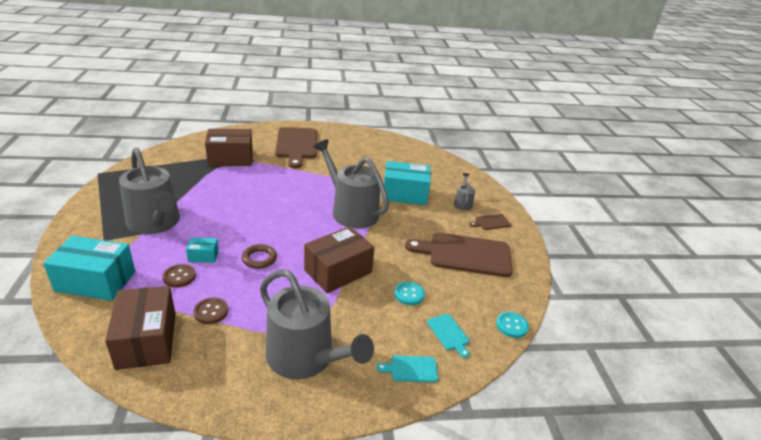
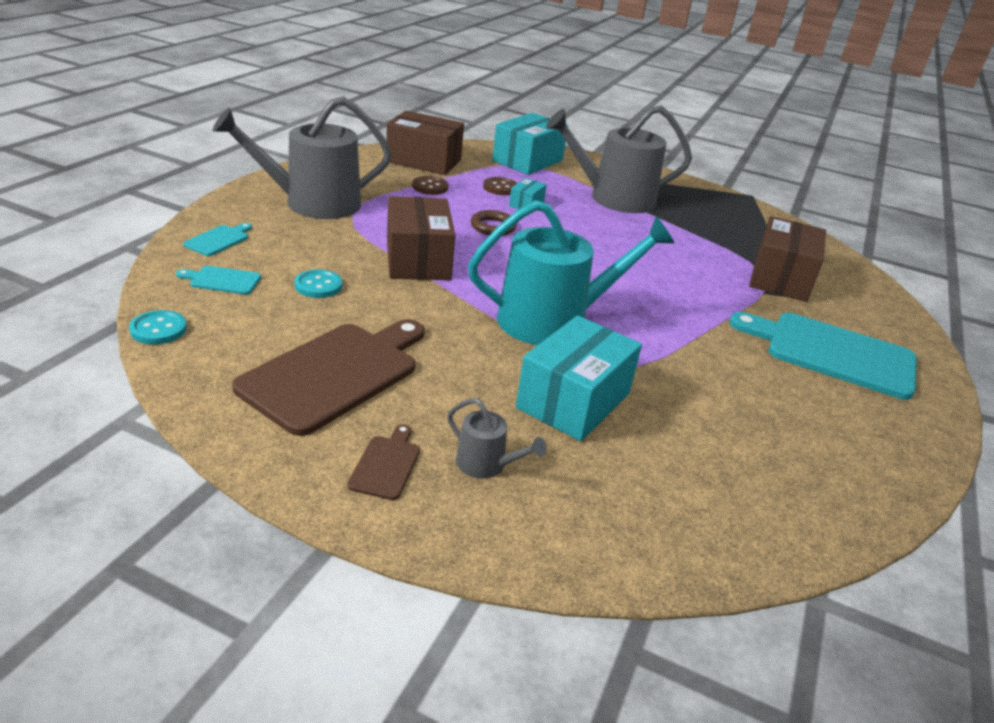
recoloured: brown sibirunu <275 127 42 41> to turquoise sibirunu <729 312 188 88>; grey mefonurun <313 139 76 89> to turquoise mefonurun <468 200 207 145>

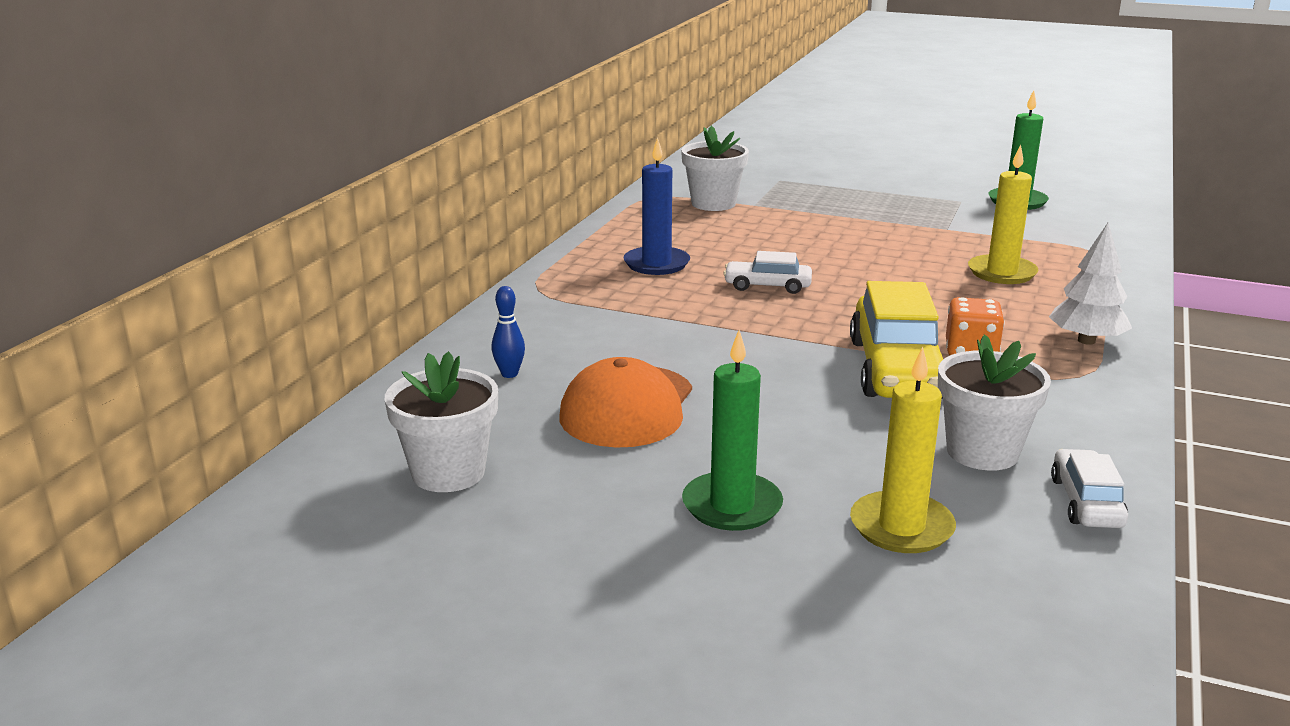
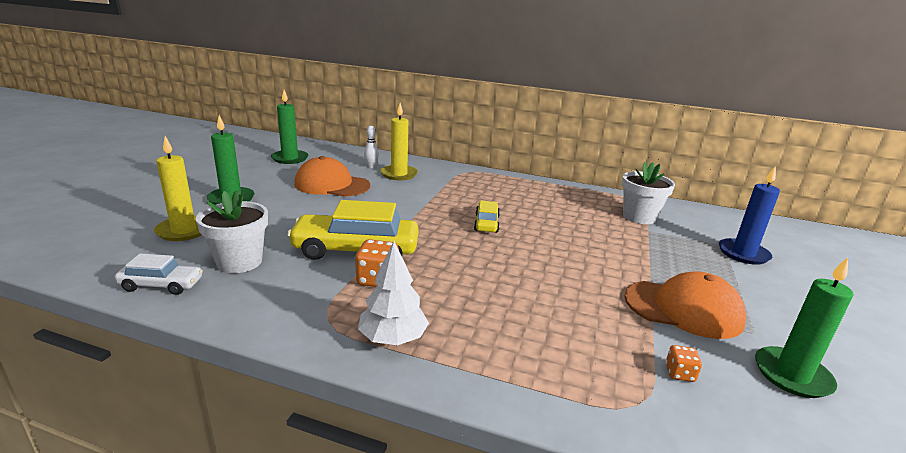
added: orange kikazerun <624 271 123 68>; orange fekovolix <666 345 36 37>
moved: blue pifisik <624 137 66 138> to <719 166 61 99>; yellow pifisik <968 144 71 140> to <380 103 38 77>
replaced: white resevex <385 351 113 141> to green pifisik <271 90 37 74>
recoloured: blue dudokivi <492 286 33 92> to white dudokivi <364 126 15 42>; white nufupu <723 251 89 43> to yellow nufupu <474 201 26 32>

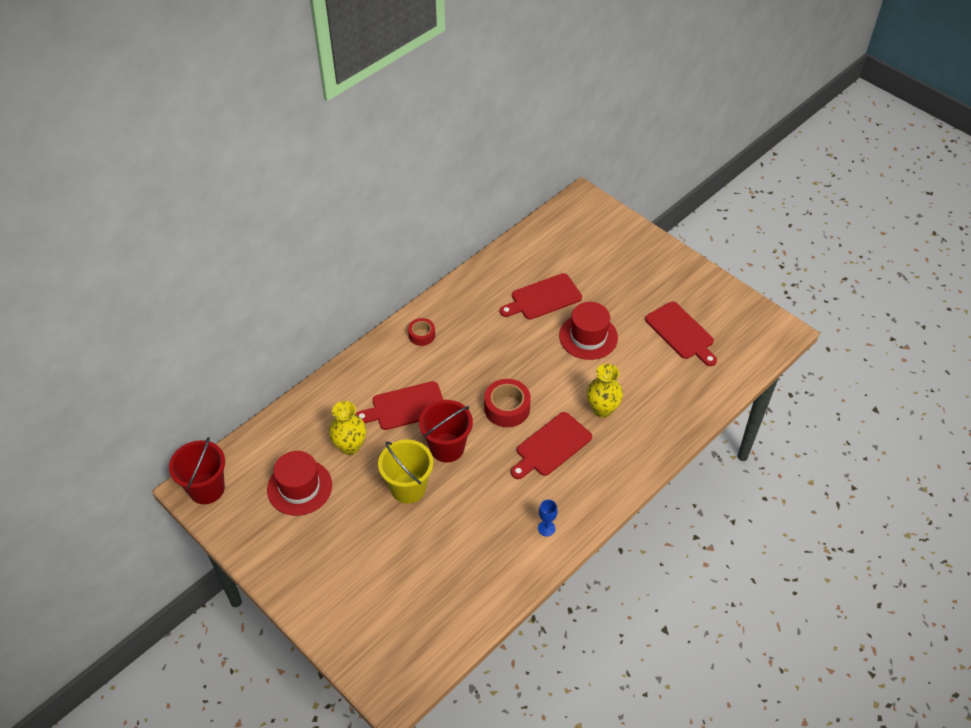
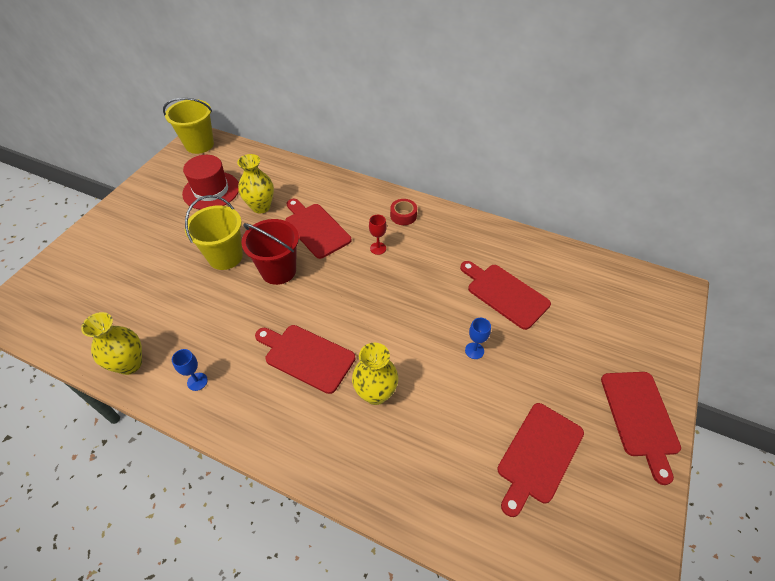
removed: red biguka <484 379 47 48>
added: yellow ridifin <81 312 61 63>; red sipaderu <369 215 18 40>; red sibirunu <601 372 80 113>
replaced: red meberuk <559 302 59 58> to blue sipaderu <465 318 26 41>
recoloured: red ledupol <169 437 56 67> to yellow ledupol <163 98 51 56>

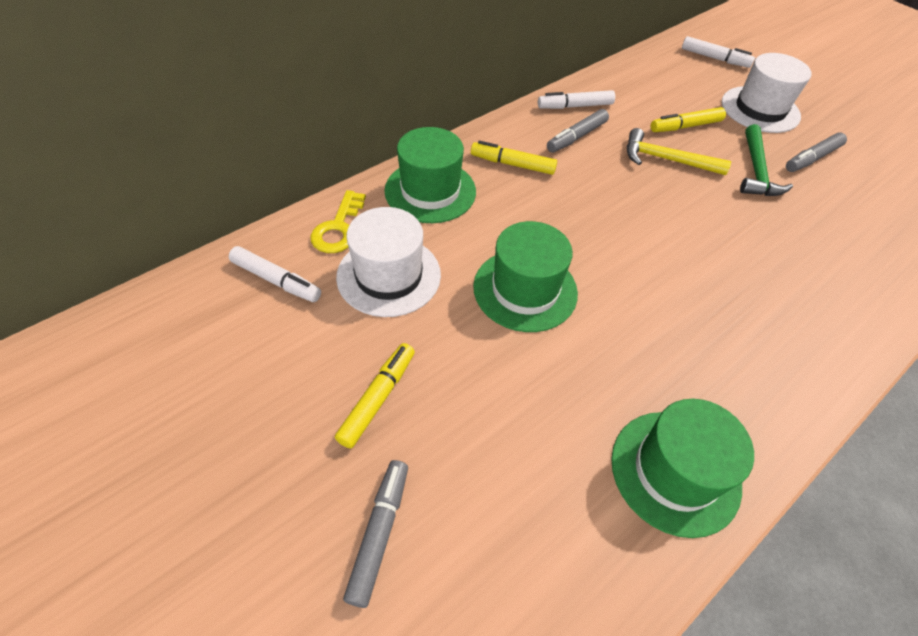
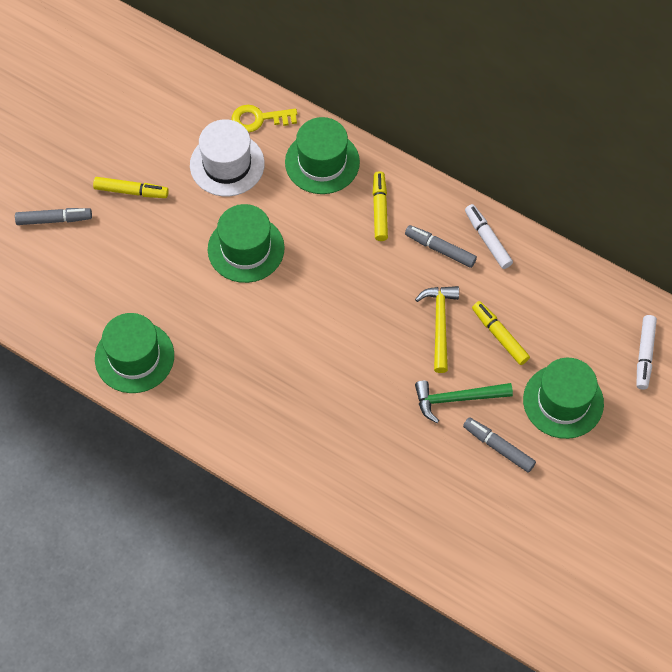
removed: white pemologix <229 246 92 56>
recoloured: white meberuk <722 53 89 80> to green meberuk <523 358 81 81>

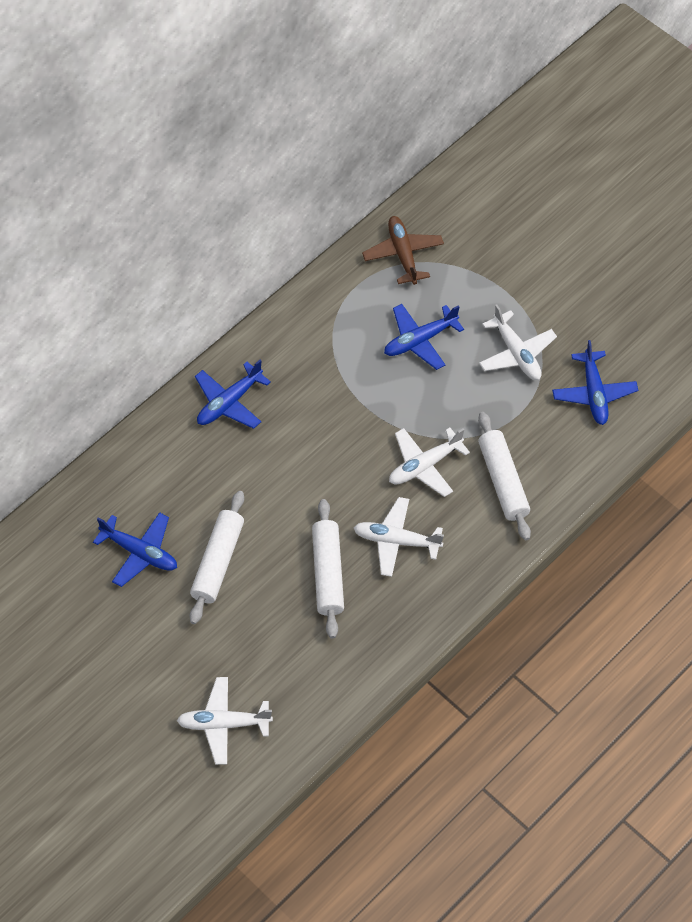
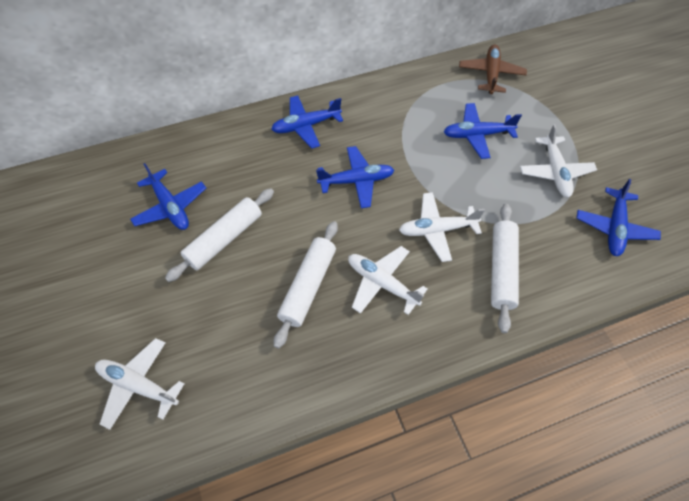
added: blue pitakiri <316 146 78 62>

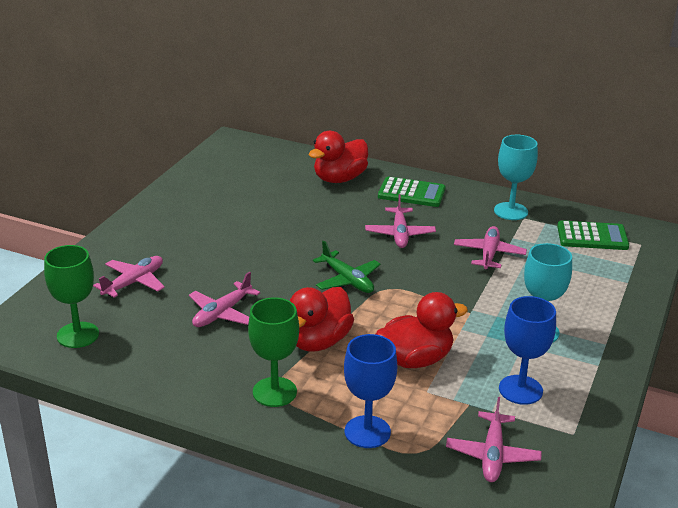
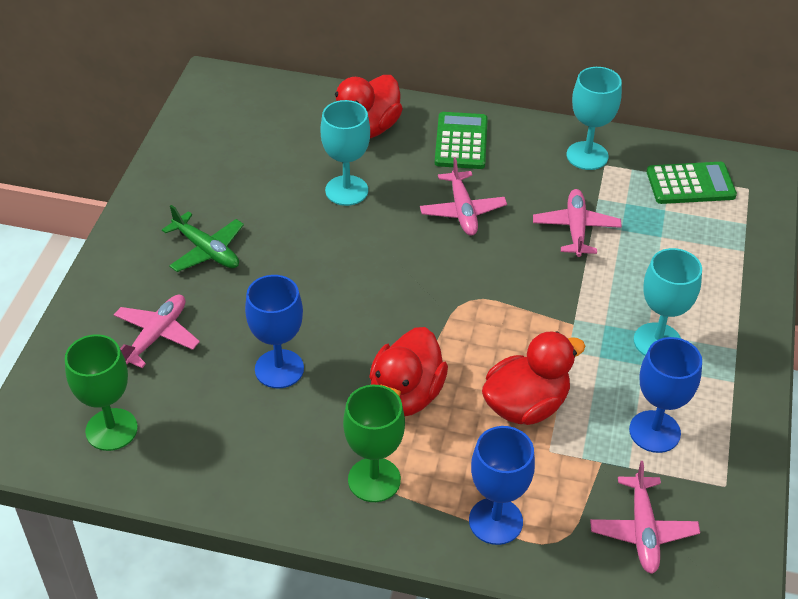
added: turquoise sipaderu <320 100 50 106>
moved: green pitakiri <313 241 68 52> to <162 205 82 67>
replaced: pink pitakiri <189 272 71 55> to blue sipaderu <245 275 59 113>
turned: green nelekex <378 177 68 30> = <435 112 53 57> 90 degrees counterclockwise

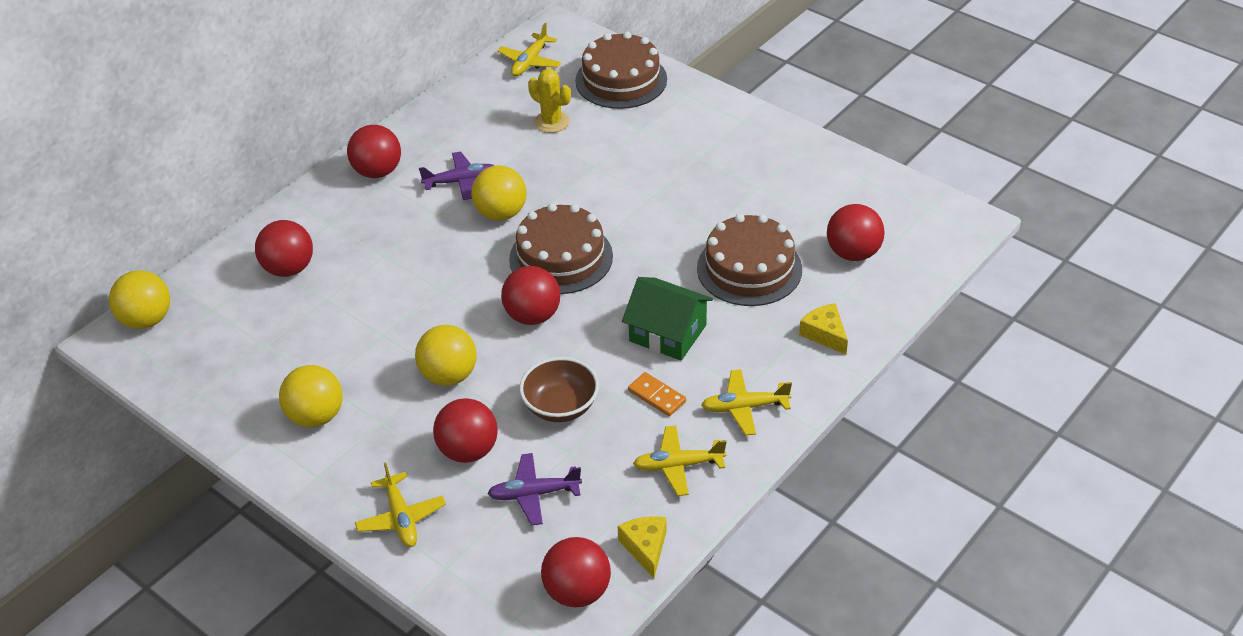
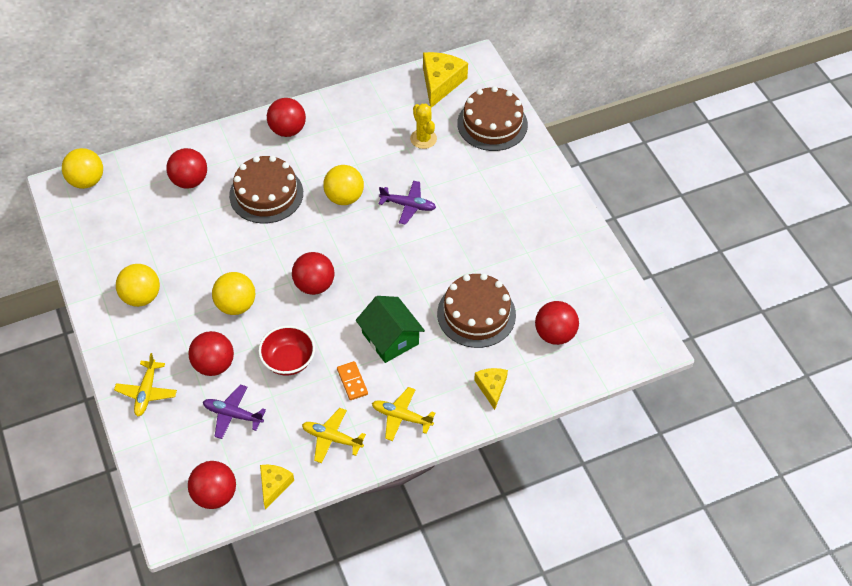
moved: purple pitakiri <419 152 76 48> to <379 181 57 44>; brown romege <509 203 104 91> to <229 155 74 69>
replaced: yellow pitakiri <497 23 64 53> to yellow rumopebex <423 52 45 56>
recoloured: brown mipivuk <519 357 80 65> to red mipivuk <258 325 57 50>

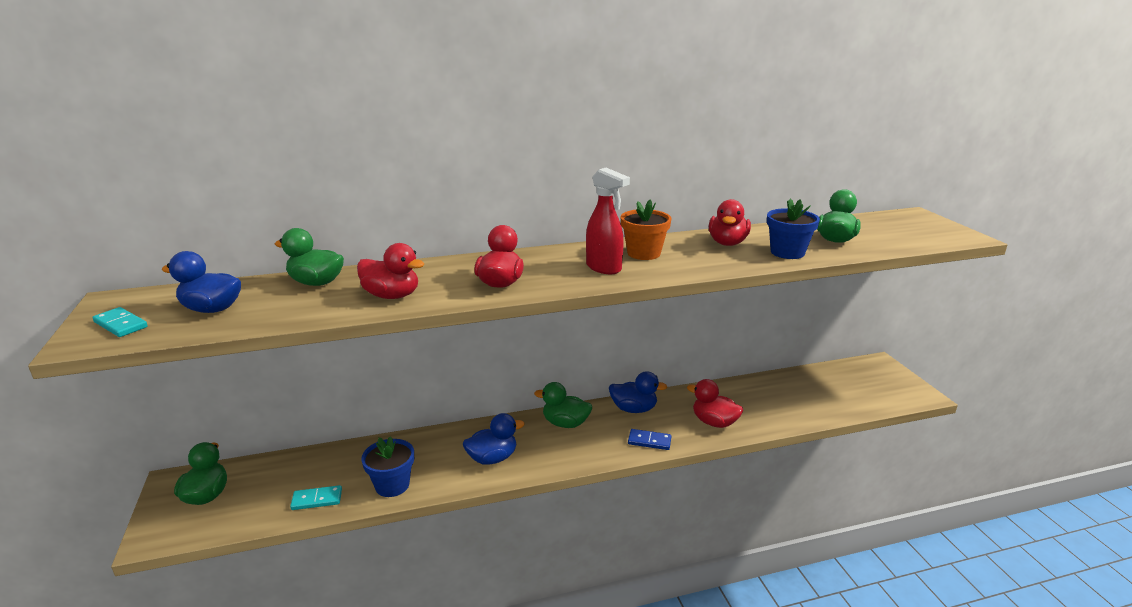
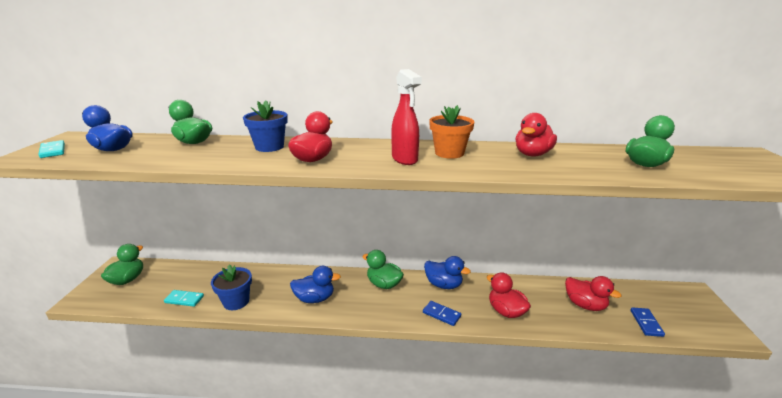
added: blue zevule <630 307 35 30>
moved: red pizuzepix <357 243 68 56> to <565 276 57 35>; blue resevex <767 198 53 61> to <243 100 45 52>

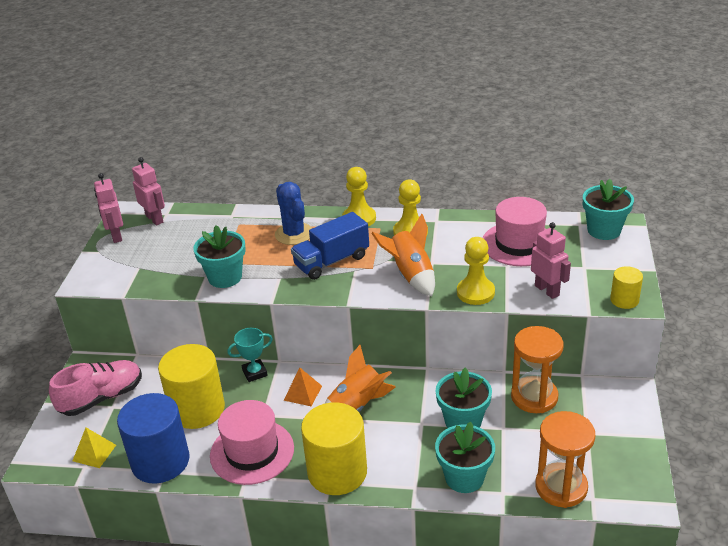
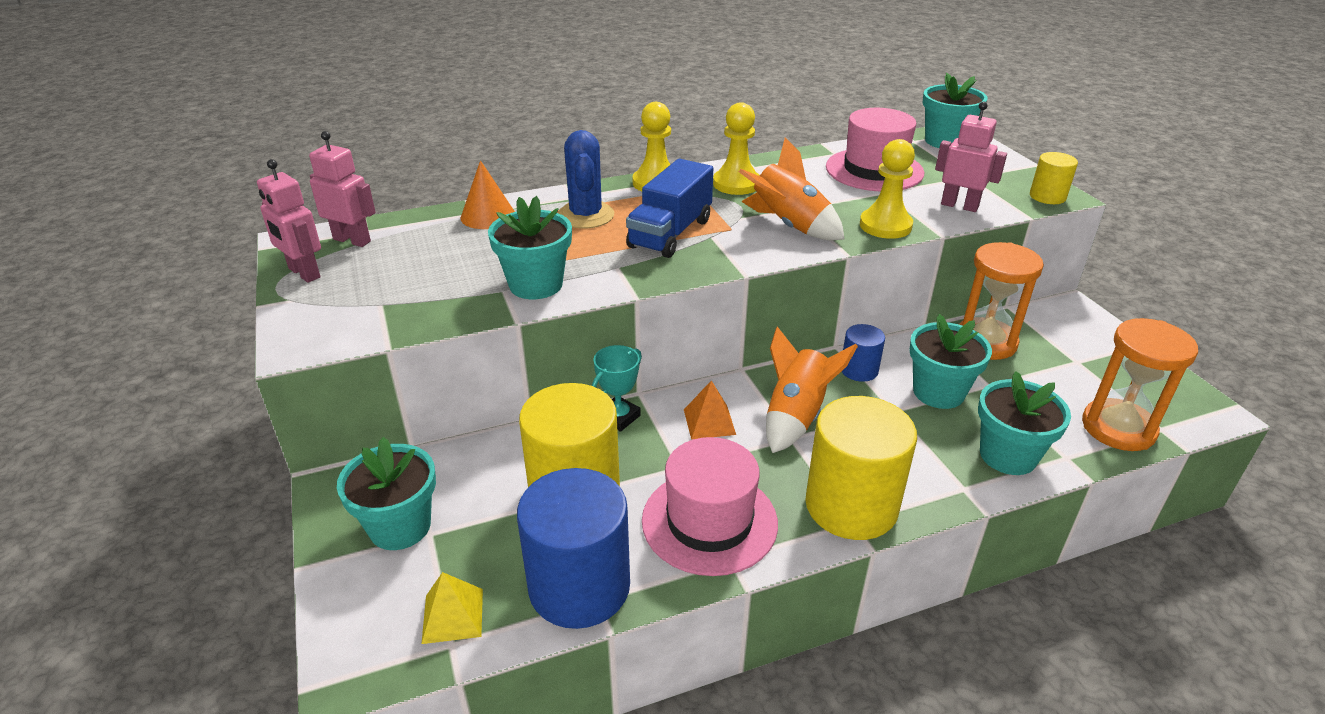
added: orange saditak <461 160 54 69>; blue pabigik <842 324 43 58>
replaced: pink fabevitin <49 360 93 56> to turquoise resevex <337 437 99 113>
turned: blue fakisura <275 182 37 63> = <558 130 56 99> 45 degrees clockwise

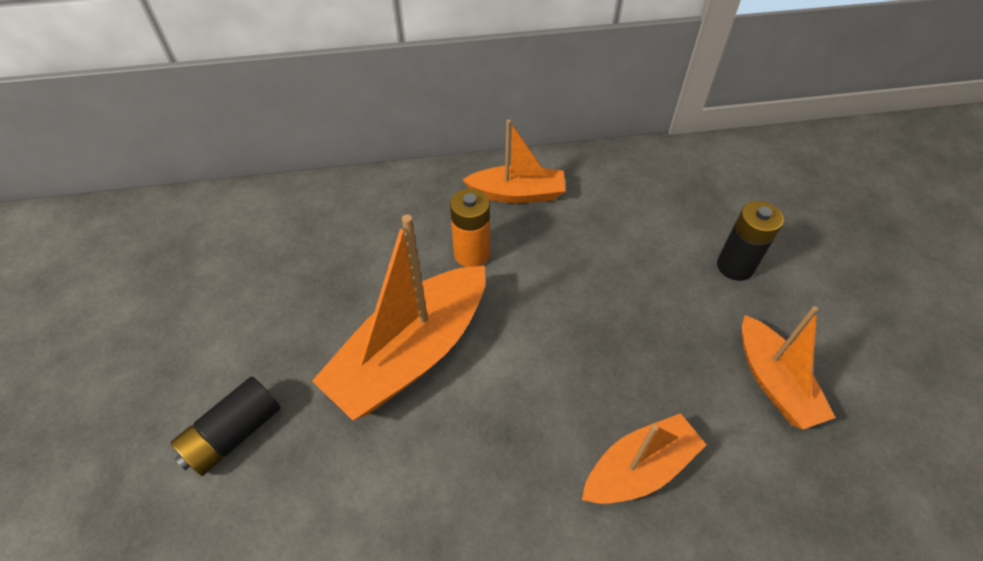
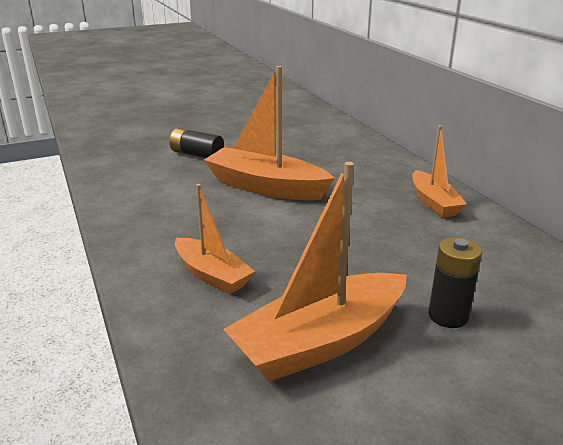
removed: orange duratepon <450 188 40 79>
resized: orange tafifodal <742 306 94 123> = <223 162 184 220> x1.66

